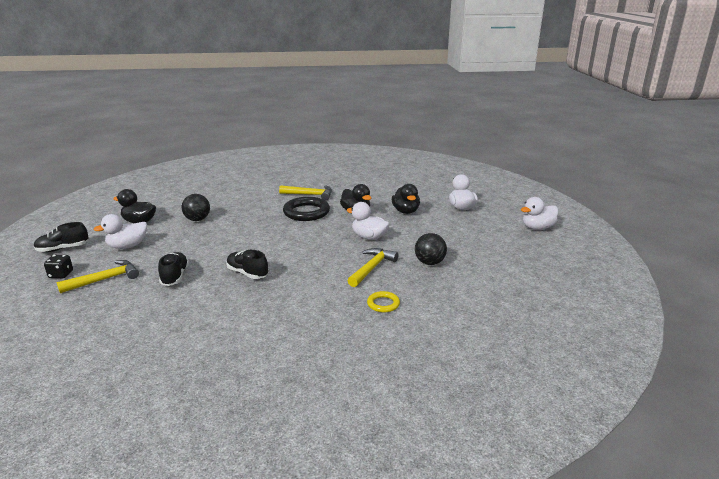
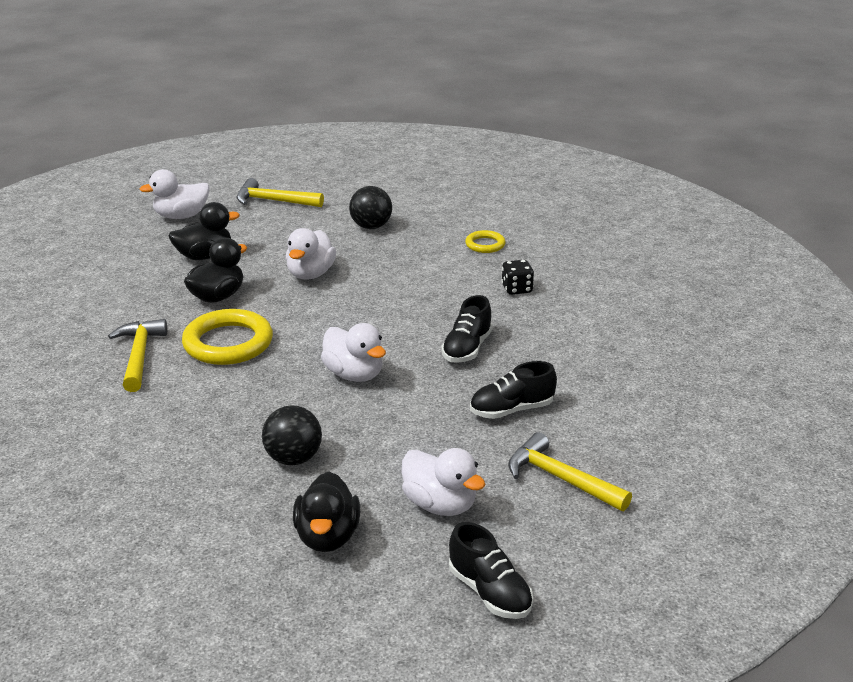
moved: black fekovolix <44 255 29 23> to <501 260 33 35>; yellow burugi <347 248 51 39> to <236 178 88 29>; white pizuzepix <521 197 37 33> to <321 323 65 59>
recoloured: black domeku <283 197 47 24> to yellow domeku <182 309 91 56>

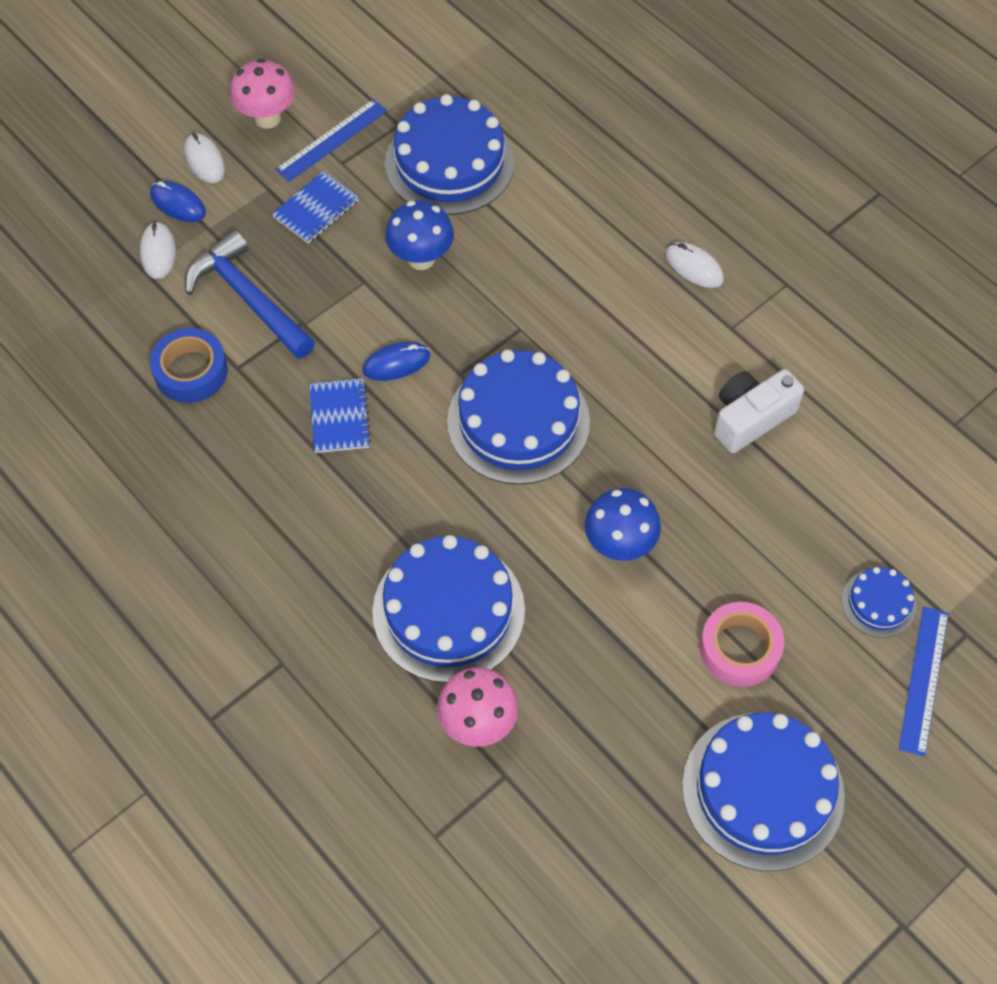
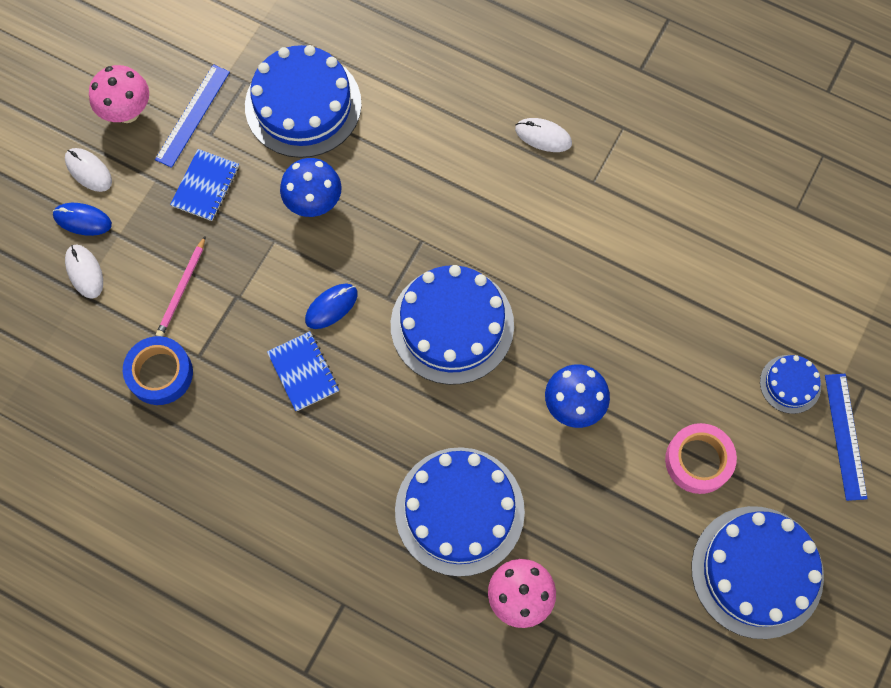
removed: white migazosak <714 369 90 84>
replaced: blue burugi <185 230 130 129> to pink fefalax <156 236 50 101>

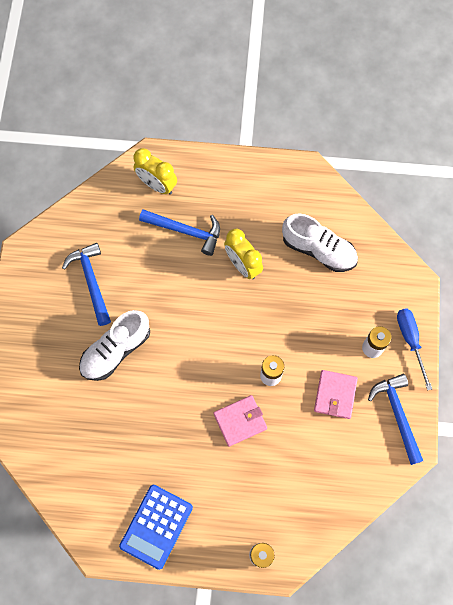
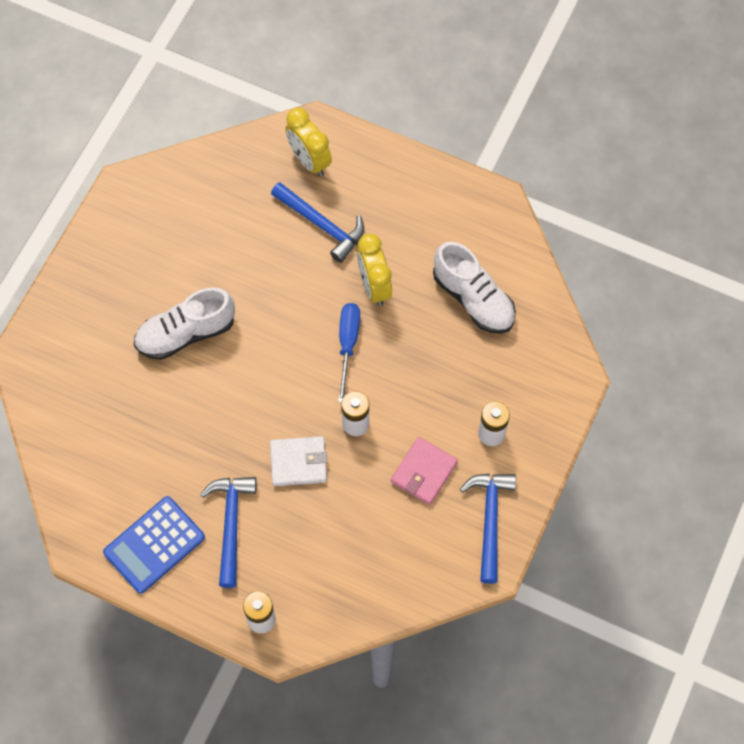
moved: blue burugi <62 243 49 83> to <200 477 57 111>; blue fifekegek <397 308 35 83> to <338 303 22 100>
recoloured: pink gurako <214 395 53 52> to white gurako <270 436 57 50>

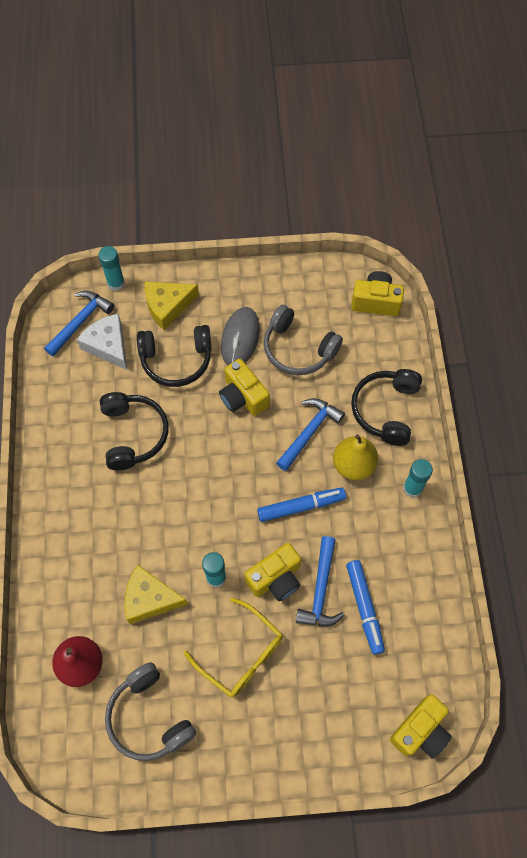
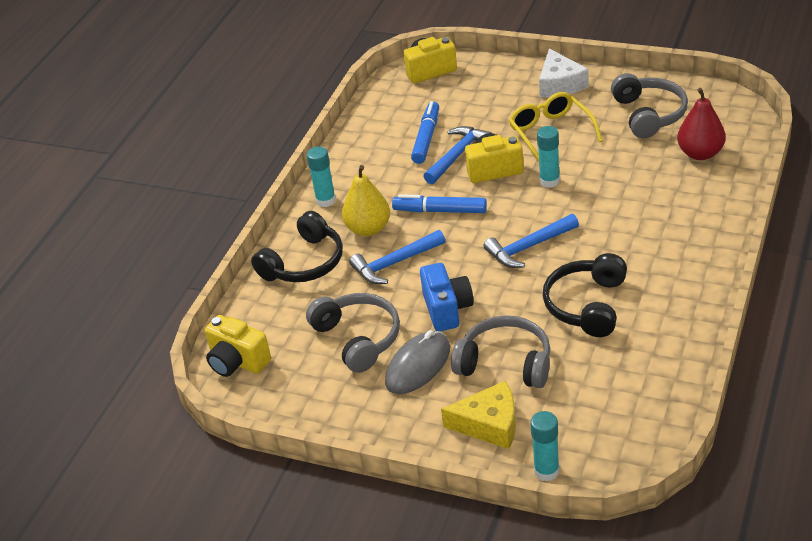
removed: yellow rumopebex <125 565 63 59>
moved: blue burugi <44 291 70 66> to <484 214 95 54>; white rumopebex <77 314 50 56> to <539 48 50 49>
recoloured: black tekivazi <137 325 75 62> to grey tekivazi <451 315 100 73>; yellow migazosak <219 359 51 57> to blue migazosak <420 263 54 69>

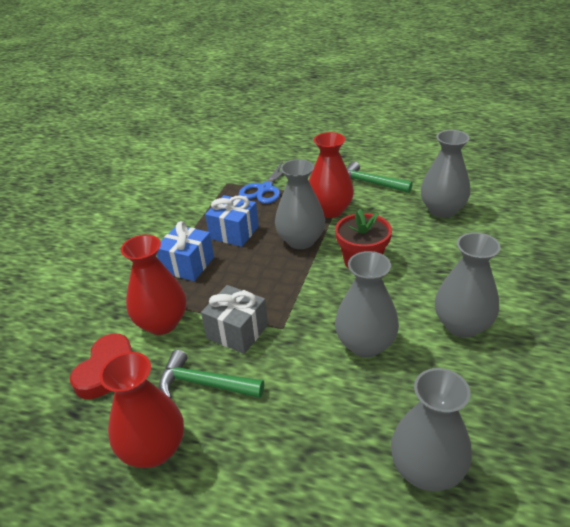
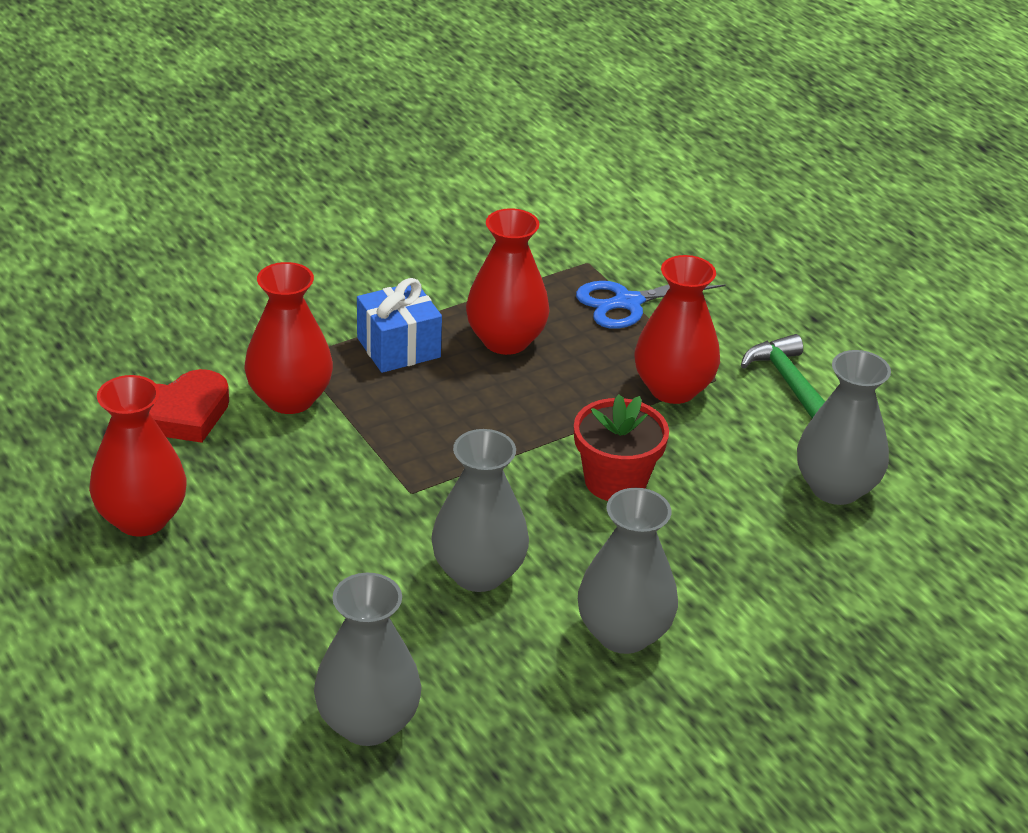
removed: green burugi <159 350 105 49>; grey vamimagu <201 285 67 69>; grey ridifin <275 159 50 90>
replaced: blue vamimagu <205 195 54 52> to red ridifin <466 208 84 147>

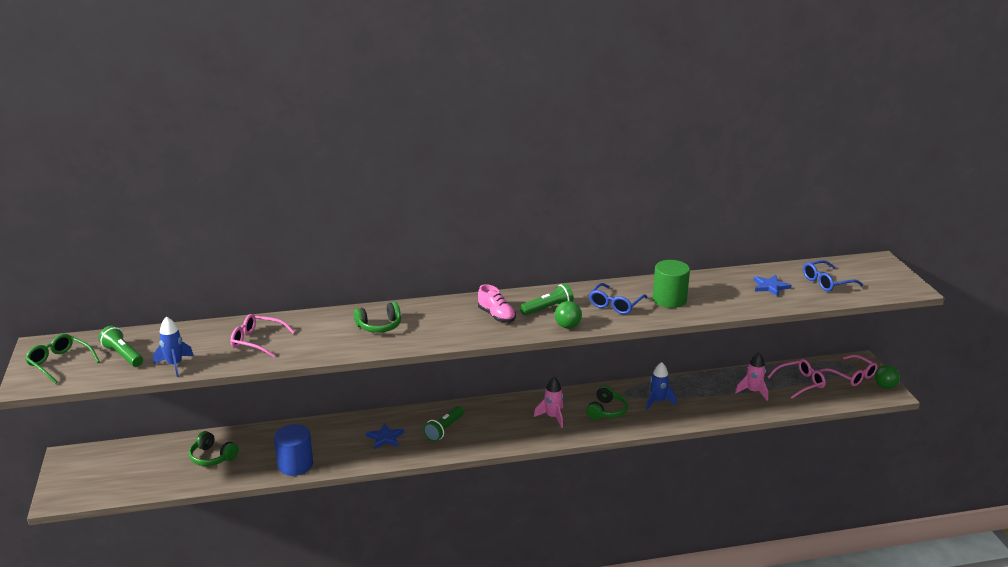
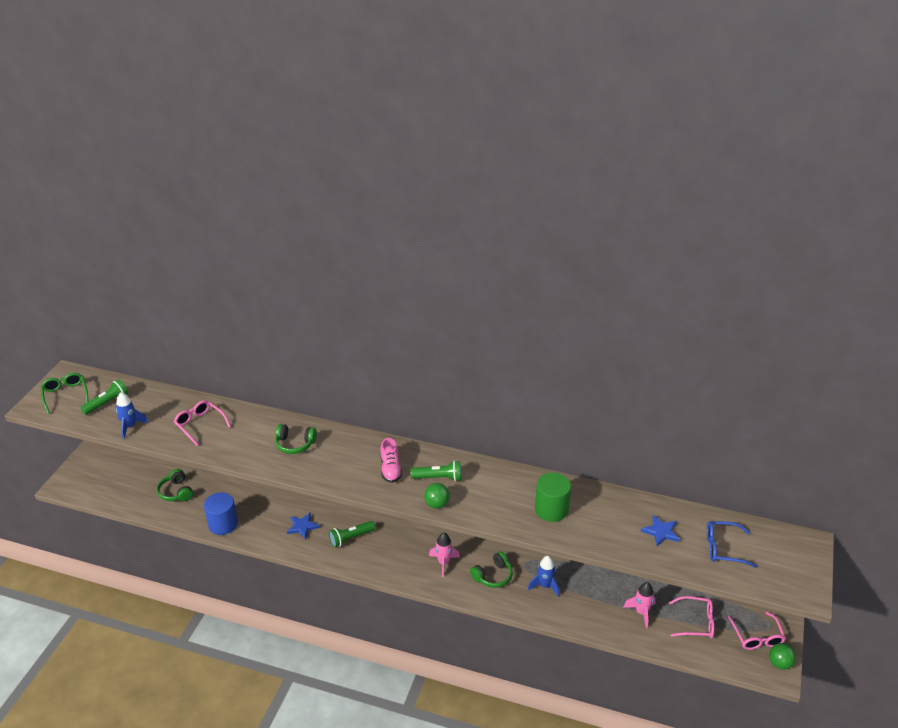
removed: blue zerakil <589 283 59 31>
turned: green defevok <98 326 45 41> = <80 379 48 36> 60 degrees clockwise

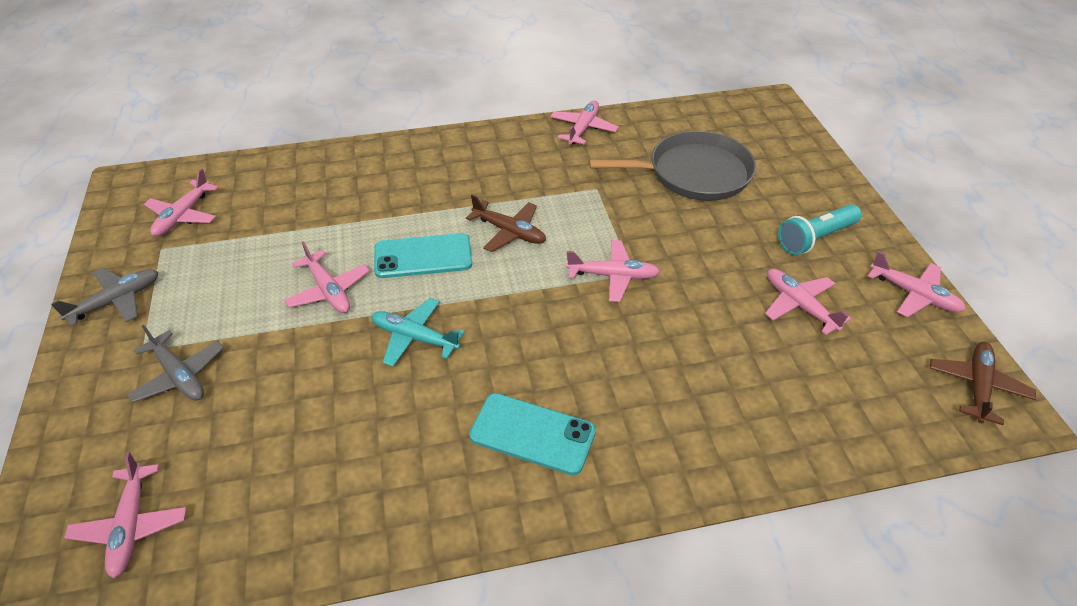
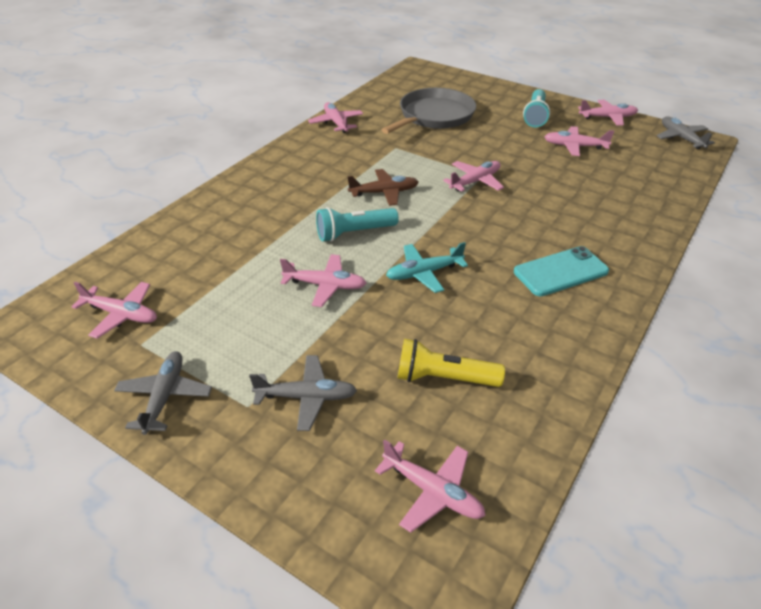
added: yellow defevok <397 339 108 48>
replaced: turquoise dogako <374 233 98 45> to turquoise defevok <316 207 83 35>
recoloured: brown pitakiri <930 342 106 83> to grey pitakiri <656 117 59 32>
turned: pink pitakiri <144 168 75 68> = <71 282 86 57> 45 degrees counterclockwise

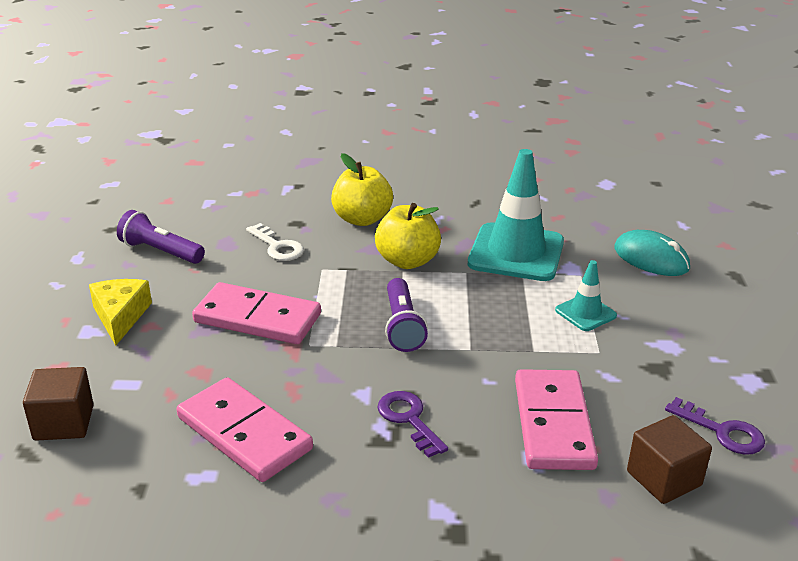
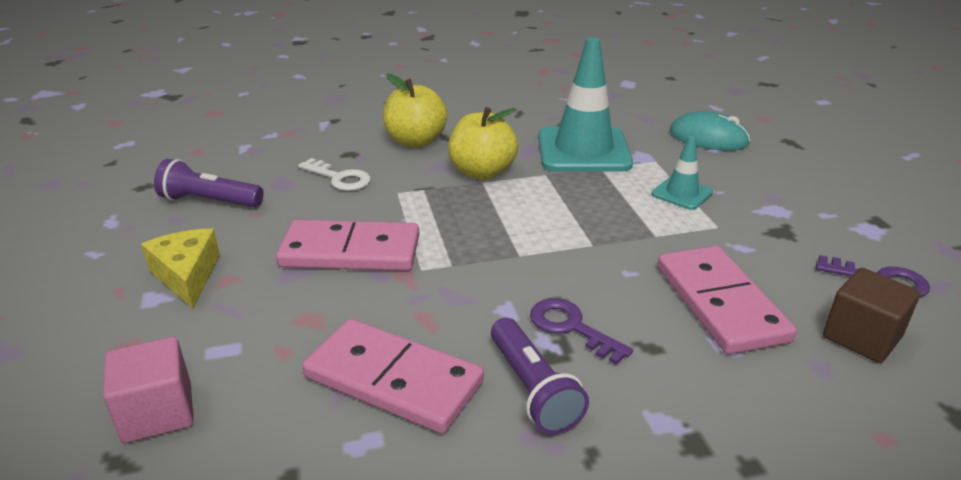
moved: purple defevok <385 278 43 74> to <491 318 98 116>
recoloured: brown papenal <23 367 71 74> to pink papenal <103 337 91 106>

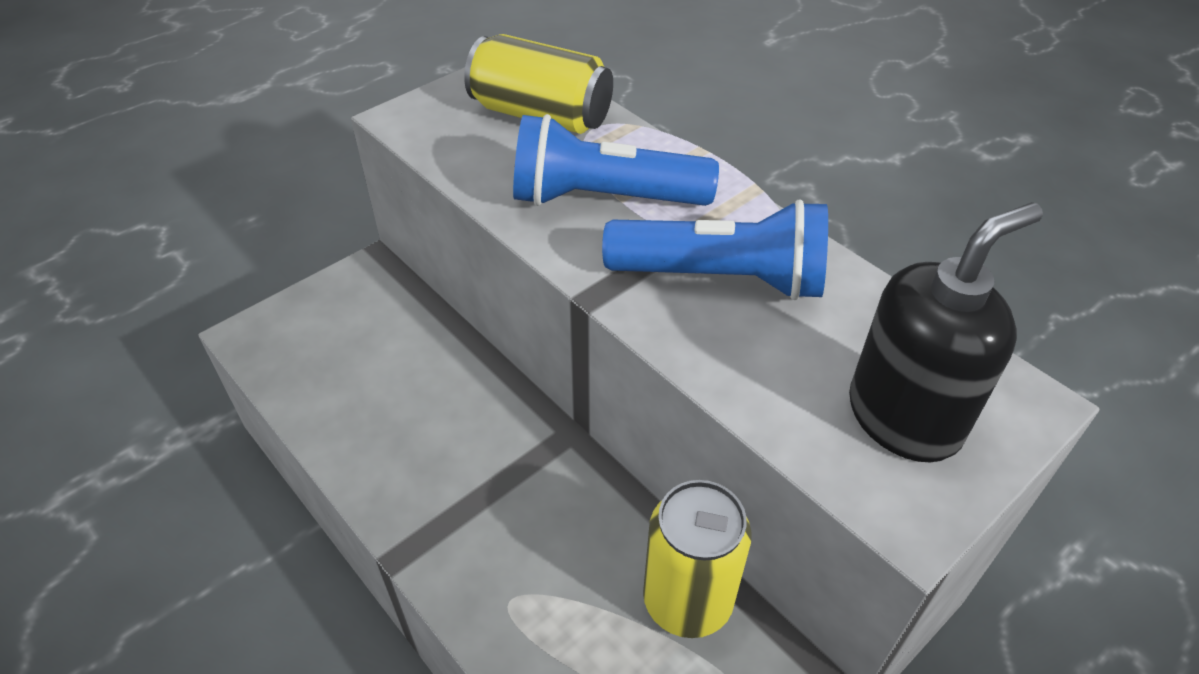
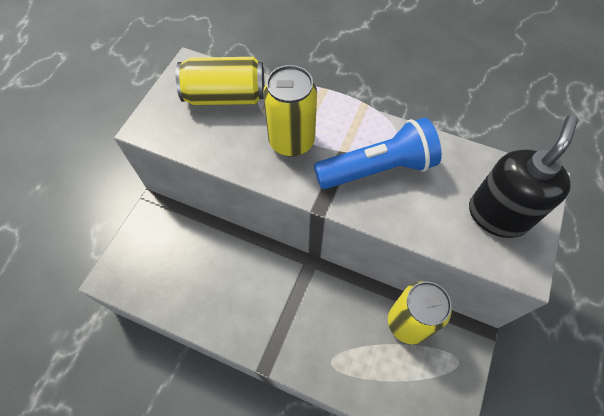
replaced: blue defevok <513 114 206 92> to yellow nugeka <263 65 54 92>

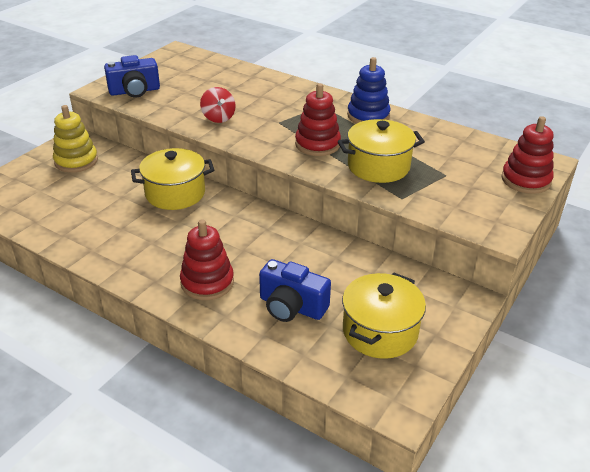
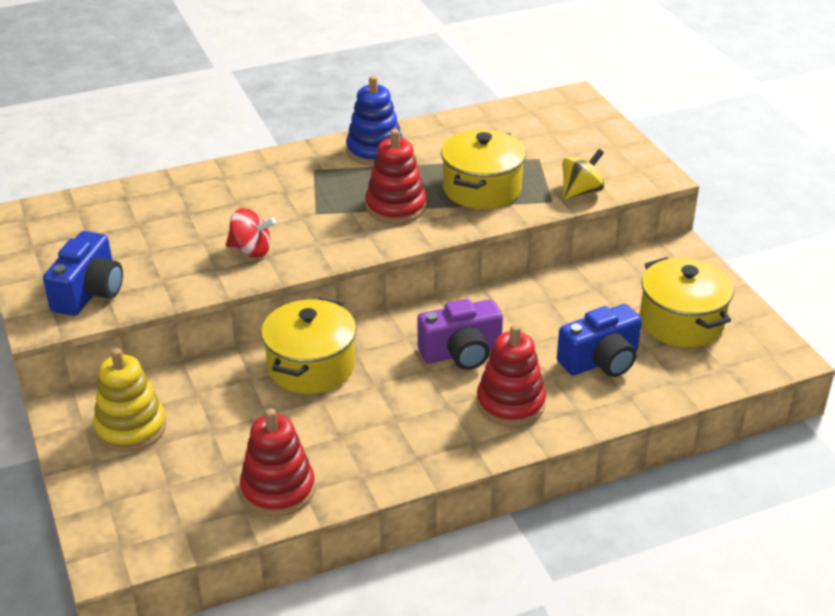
added: purple migazosak <417 299 86 71>; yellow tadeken <562 149 42 51>
moved: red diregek <501 116 53 78> to <240 409 75 108>

